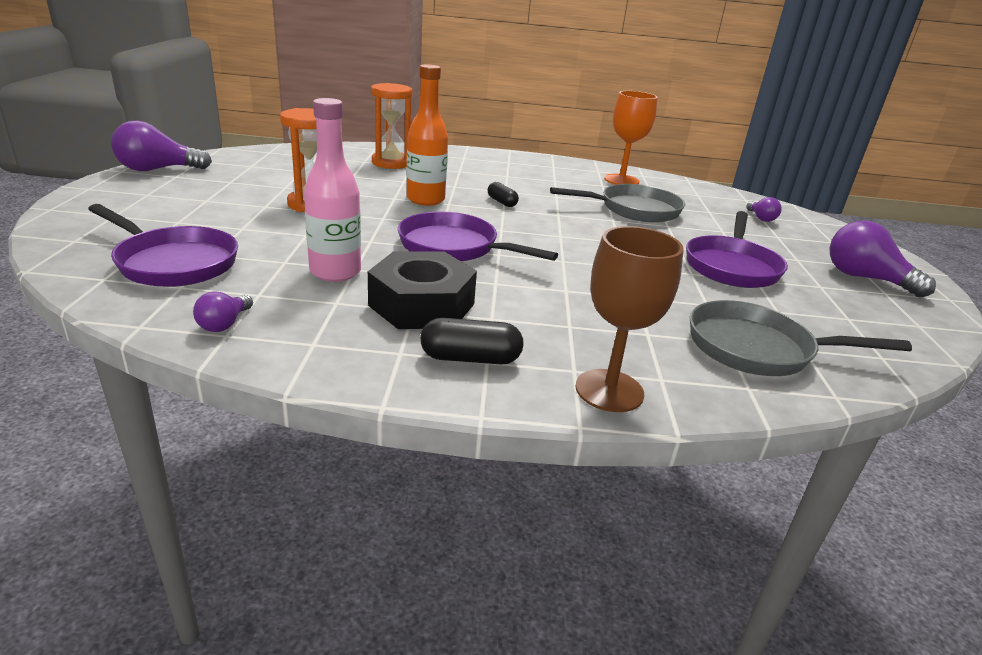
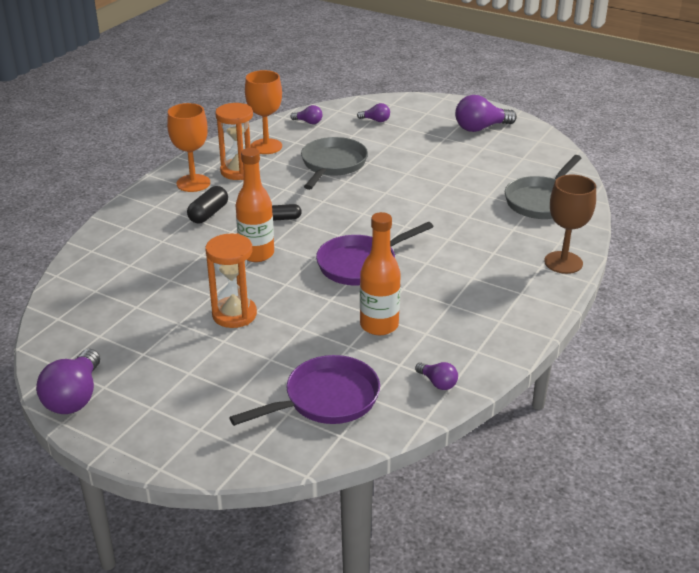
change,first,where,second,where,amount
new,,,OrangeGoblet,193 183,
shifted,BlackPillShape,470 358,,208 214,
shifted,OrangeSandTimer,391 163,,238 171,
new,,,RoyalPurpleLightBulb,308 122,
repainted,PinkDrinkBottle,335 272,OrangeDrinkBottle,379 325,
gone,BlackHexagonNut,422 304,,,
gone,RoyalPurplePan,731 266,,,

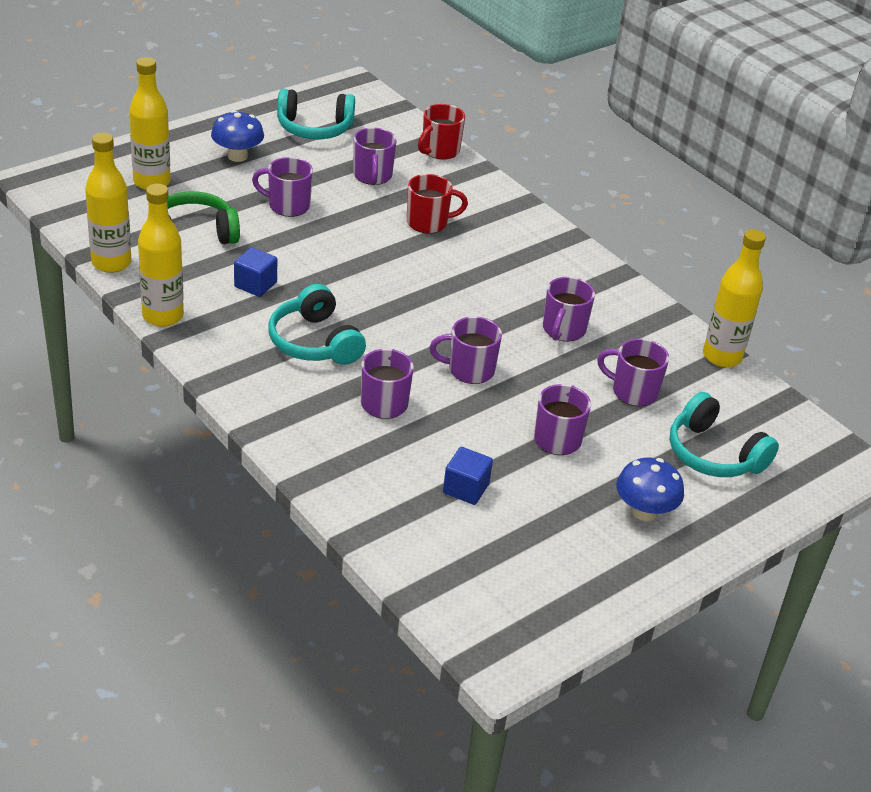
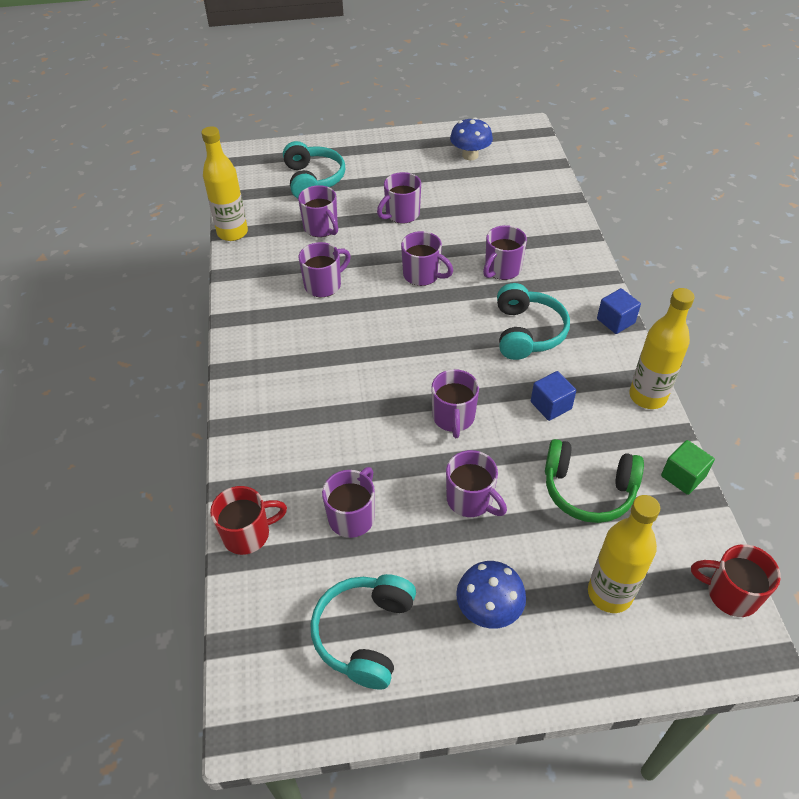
change,first,where,second,where,amount
rotated,TealOverEarHeadphones,314 128,,365 634,105 degrees counterclockwise
new,,,RoyalPurpleCoffeeMug,453 418,
shifted,BlueMushroom,644 511,,470 155,
shifted,BlueBlock,466 488,,615 321,
swapped,BrightYellowDrinkBottle,111 263,EmeraldBlock,683 476,
shifted,RedCoffeeMug,428 223,,731 593,

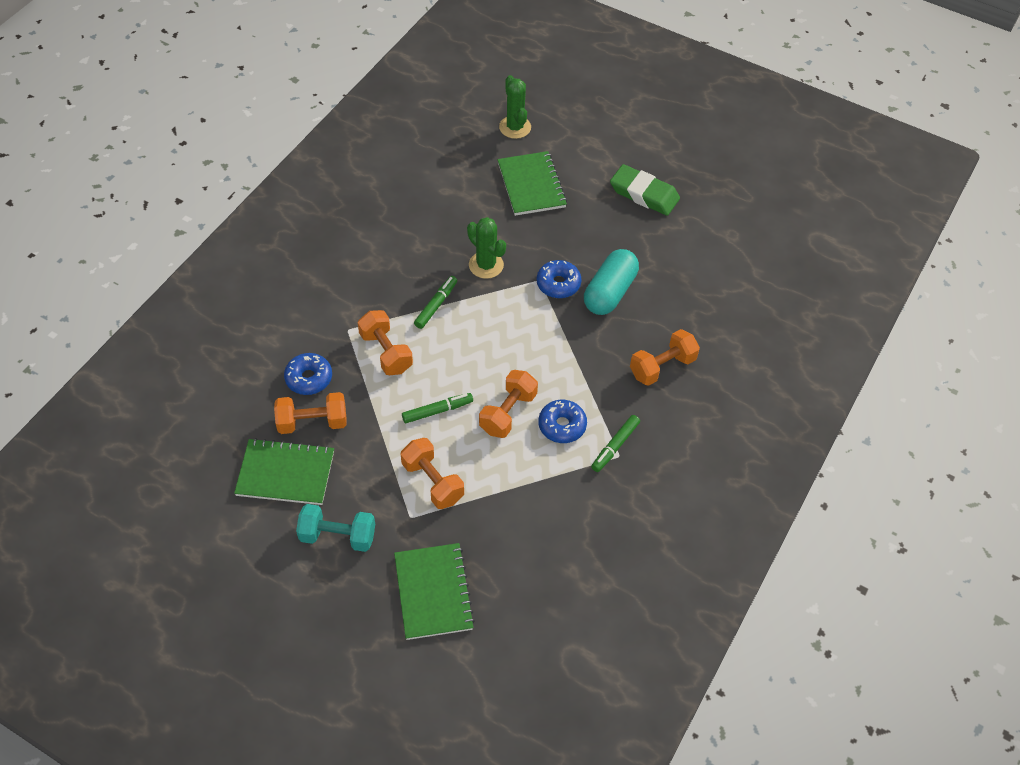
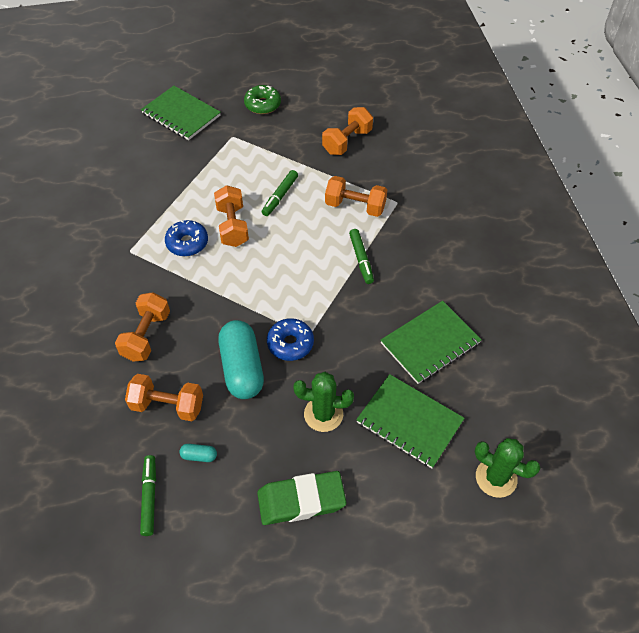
change,first,where,second,where,amount
shifted,OrangeFreeWeight,432 482,,167 405,
shifted,EmeraldMarkerPen,615 446,,149 497,
new,,,TealPillShape,199 456,
swapped,TealFreeWeight,338 536,EmeraldGlazedDonut,262 104,
shifted,EmeraldSaguaroCactus,486 265,,323 414,
shifted,EmeraldNotebook,285 473,,430 343,
gone,BlueGlazedDonut,309 378,,,

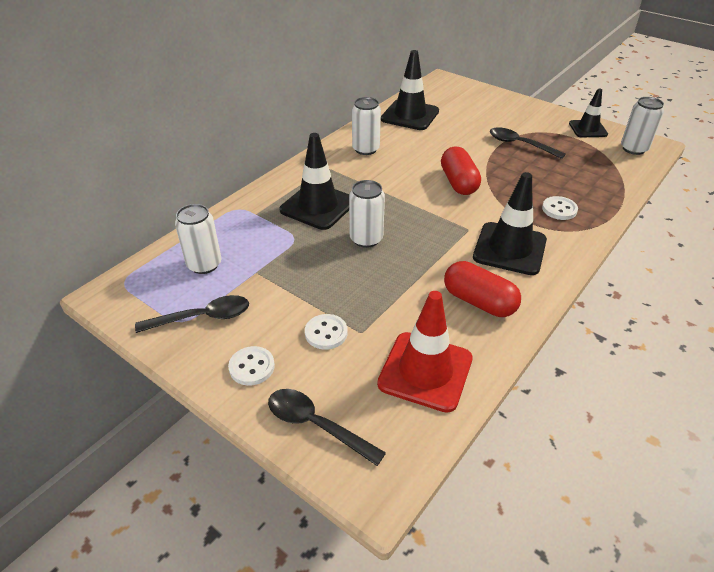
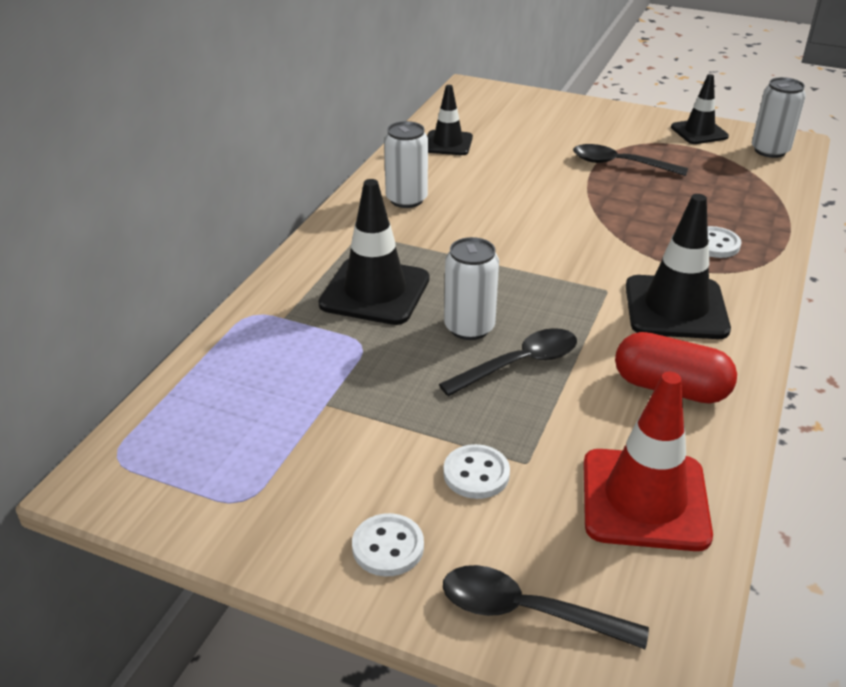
change,first,where,second,where,amount
scaled,BlackSafetyCone,410 115,,448 143,x0.63
shifted,BlackSpoon,202 317,,519 364,
gone,PureWhiteCan,204 264,,,
gone,RedPillShape,458 182,,,

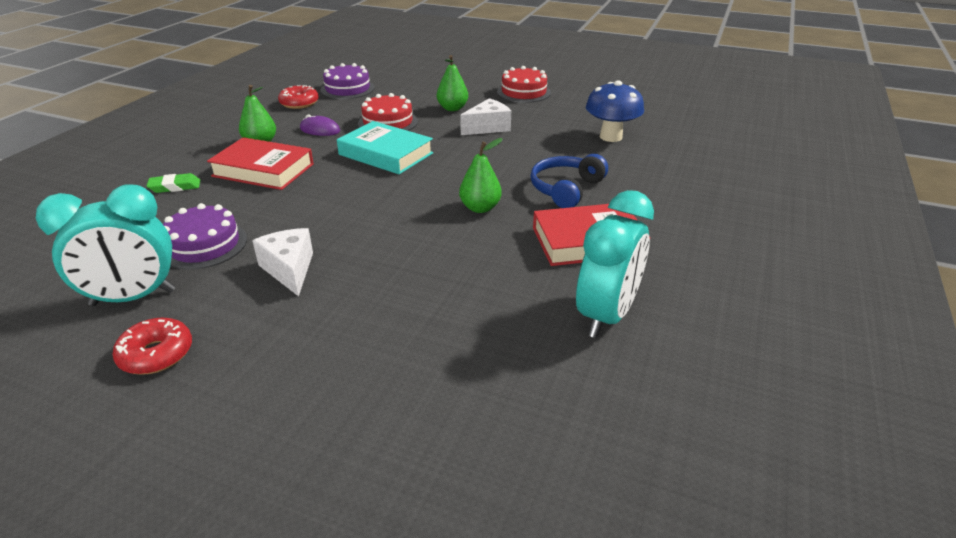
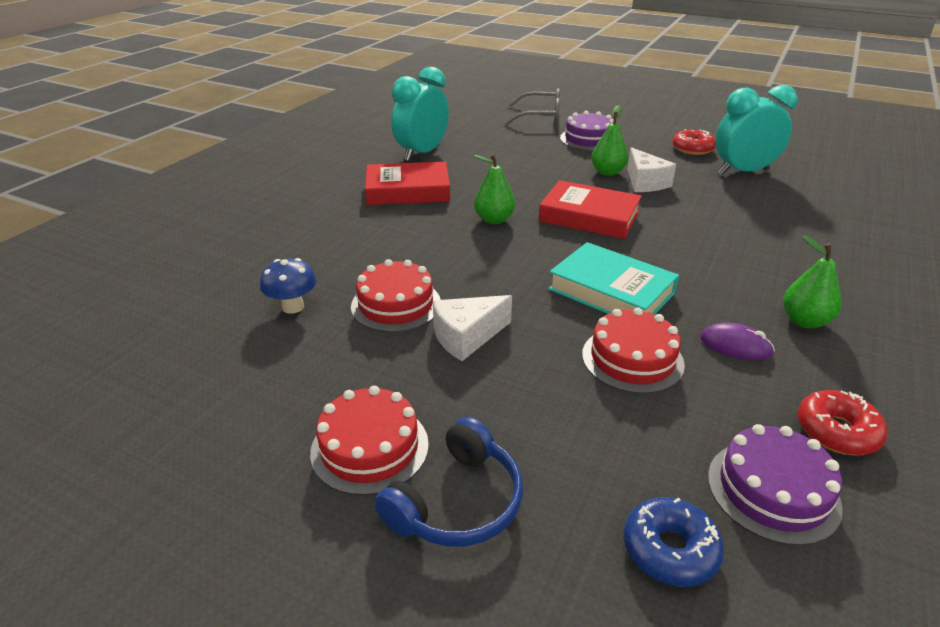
change,first,where,second,where,amount
scaled,BlueMushroom,610 137,,293 307,x0.66
new,,,RedLayerCake,396 304,
shifted,BlueOverEarHeadphones,566 189,,457 502,
new,,,GrayGlasses,540 117,
shifted,RedHardcover,263 170,,589 216,
shifted,RoyalPurpleLayerCake,204 245,,589 139,
shifted,EmeraldPearFruit,452 108,,607 172,
new,,,BlueGlazedDonut,669 550,
gone,EmeraldPencilEraser,175 187,,,

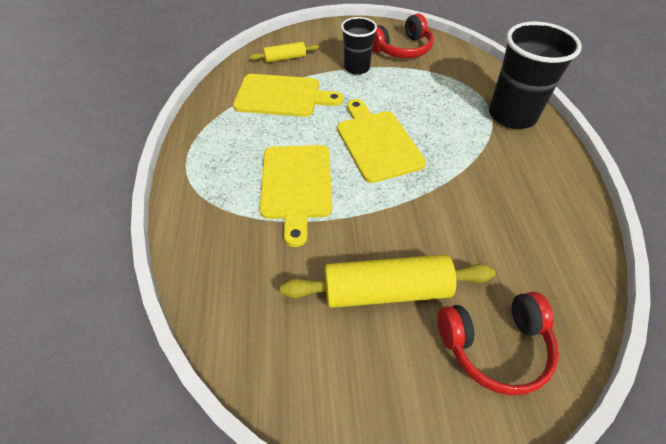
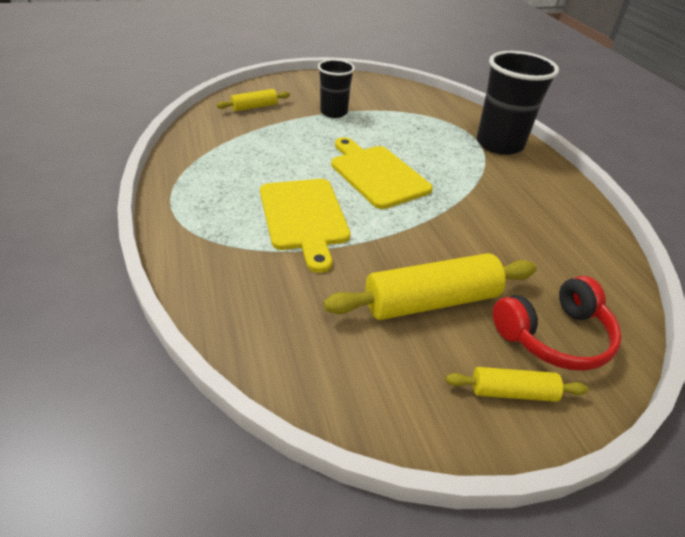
change,first,where,second,where,amount
new,,,BrightYellowRollingPin,512 392,
gone,BrightYellowChoppingBoard,282 96,,,
gone,RedOverEarHeadphones,402 49,,,

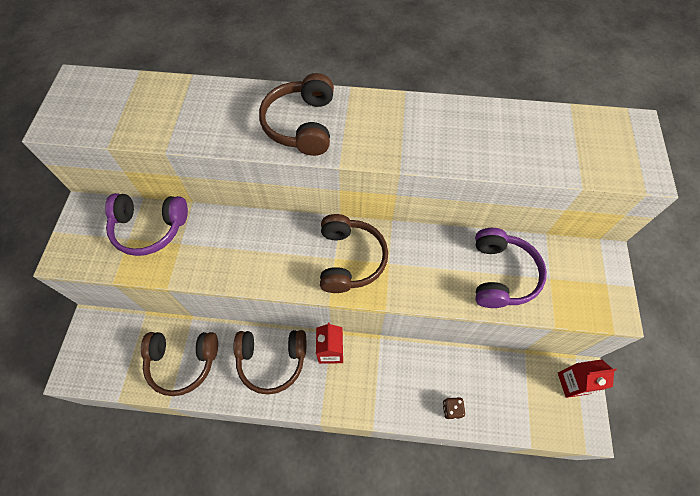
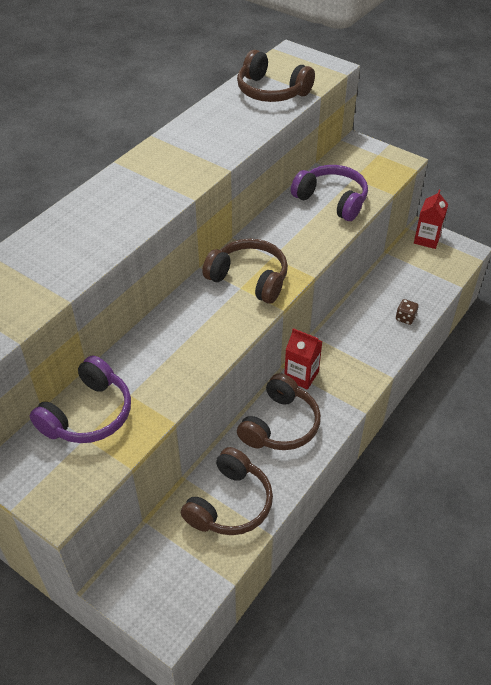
change,first,where,second,where,amount
shifted,RussetOverEarHeadphones,301 125,,271 91,

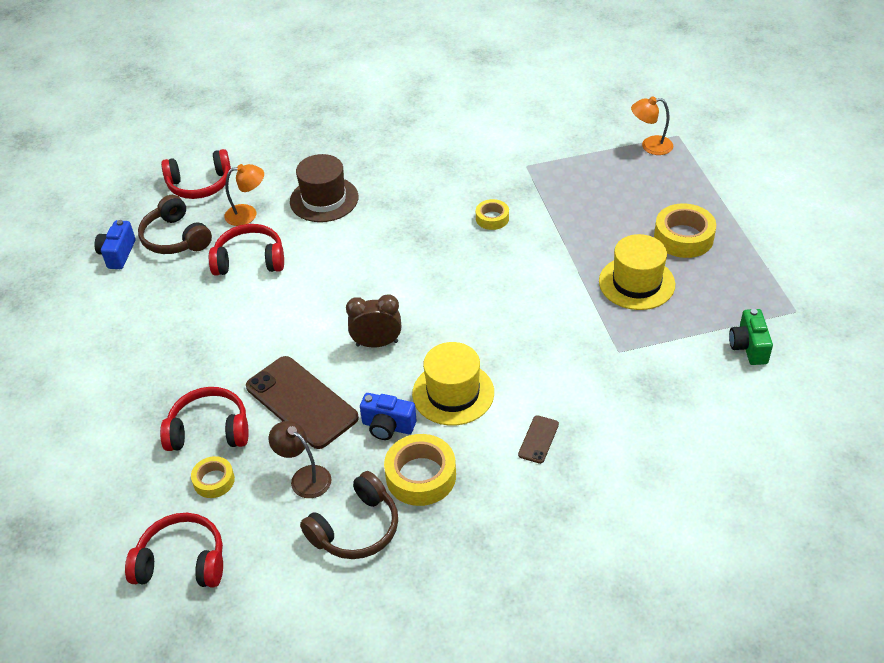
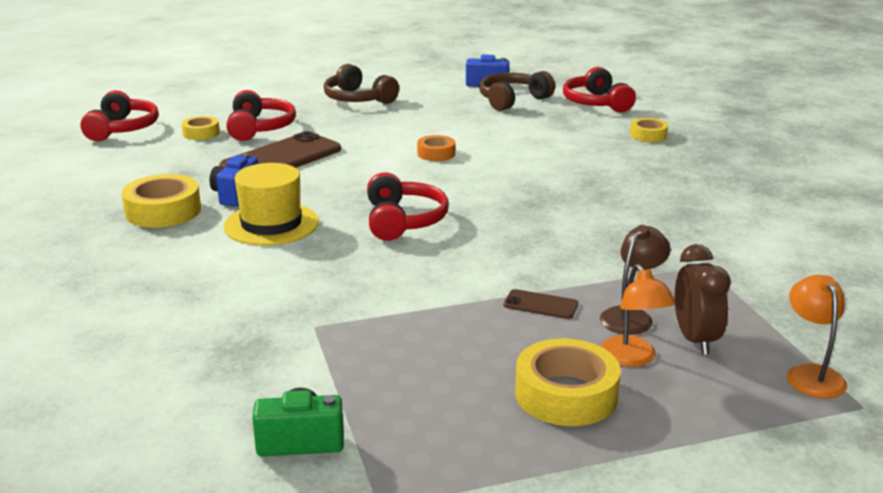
change,first,where,second,where,amount
shifted,RussetOverEarHeadphones,356 529,,358 99,
shifted,RedOverEarHeadphones,250 260,,403 221,
new,,,OrangeStickyTape,436 153,
shifted,RussetPhone,538 439,,540 305,
shifted,RussetLamp,304 477,,631 316,
shifted,OrangeLamp,248 214,,633 359,
shifted,BrightYellowStickyTape,492 218,,648 135,
shifted,RussetClock,377 343,,695 340,
gone,RussetHat,324 199,,,
gone,BrightYellowHat,636 283,,,

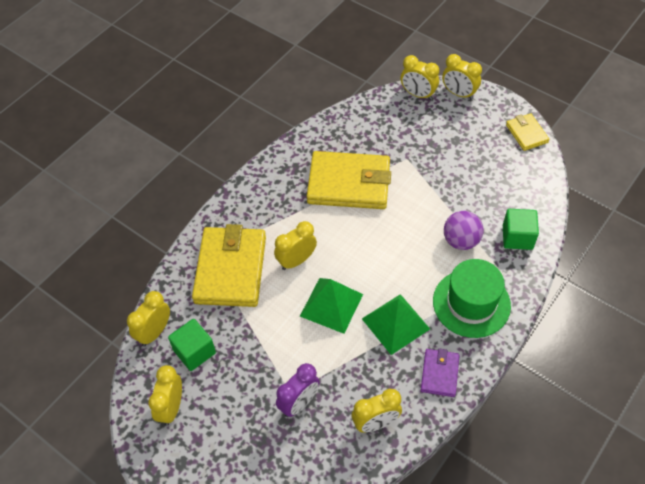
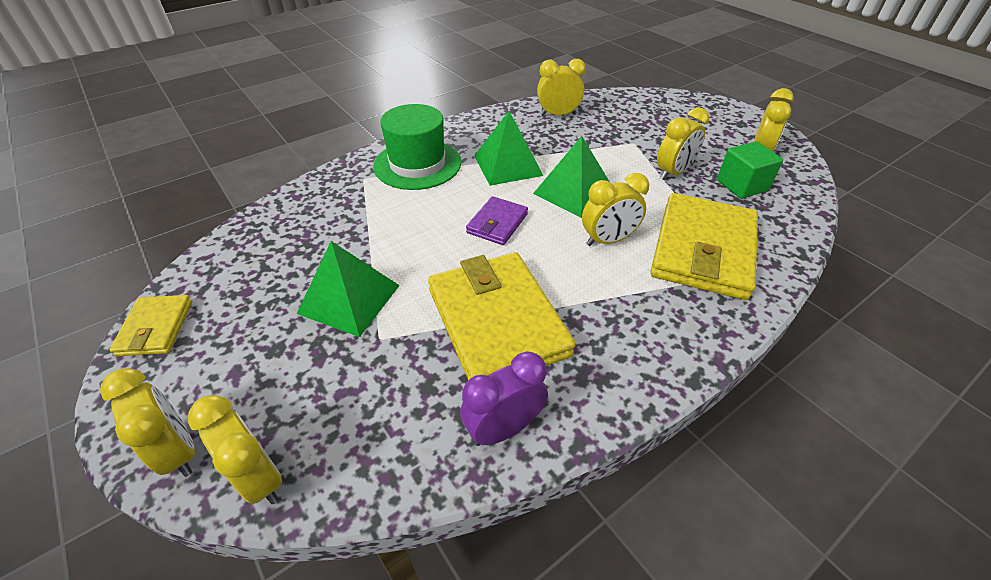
change,first,where,second,where,amount
new,,,EmeraldPyramid,349 299,
rotated,BrightYellowWallet,349 183,,497 322,45 degrees clockwise
shifted,RoyalPurpleClock,299 403,,504 428,
shifted,RoyalPurpleWallet,439 374,,497 223,
shifted,BrightYellowClock,154 332,,673 173,
gone,RoyalPurpleSphere,461 241,,,
gone,EmeraldBlock,517 237,,,

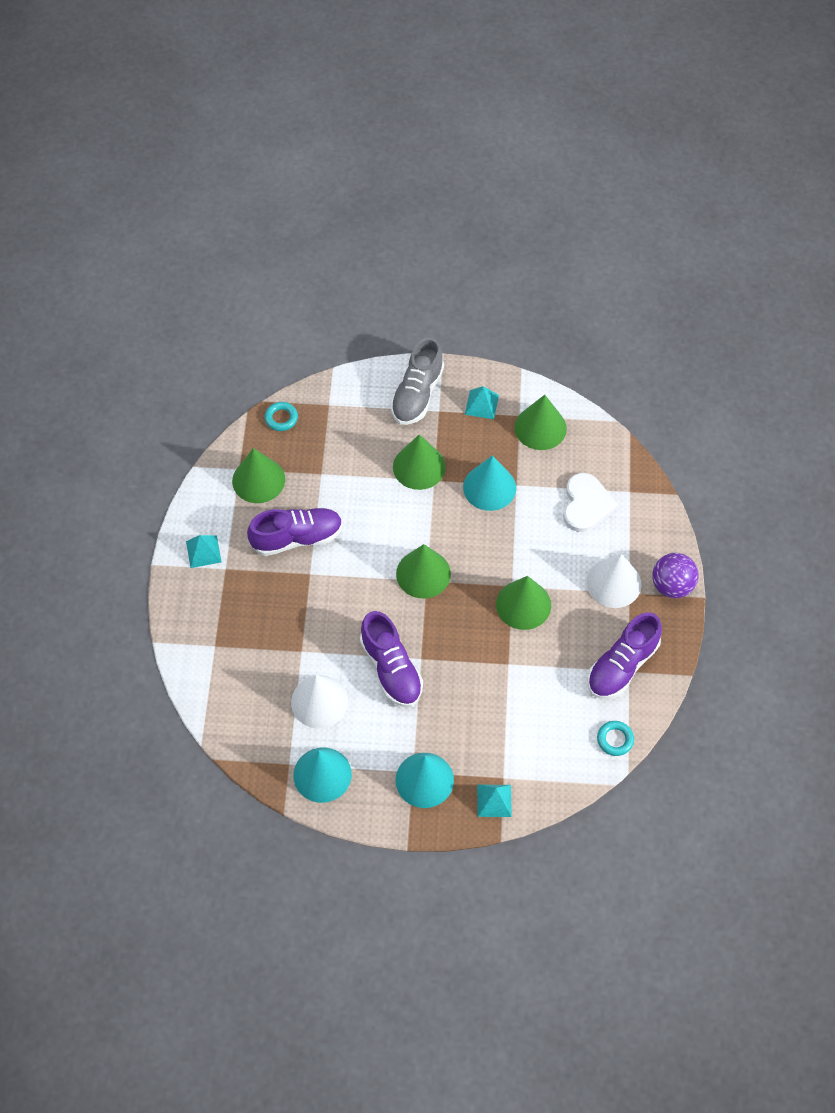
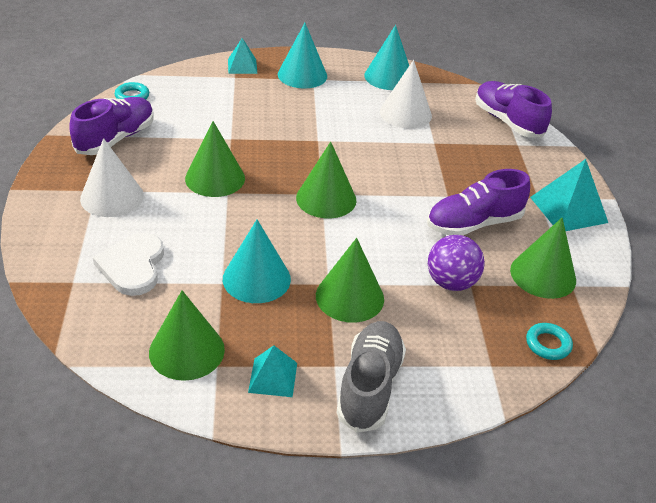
change,first,where,second,where,amount
shifted,RoyalPurpleSphere,672 585,,451 282,
shifted,RoyalPurpleLaceUpShoe,391 669,,507 121,
scaled,TealPyramid,203 551,,568 209,x1.65

